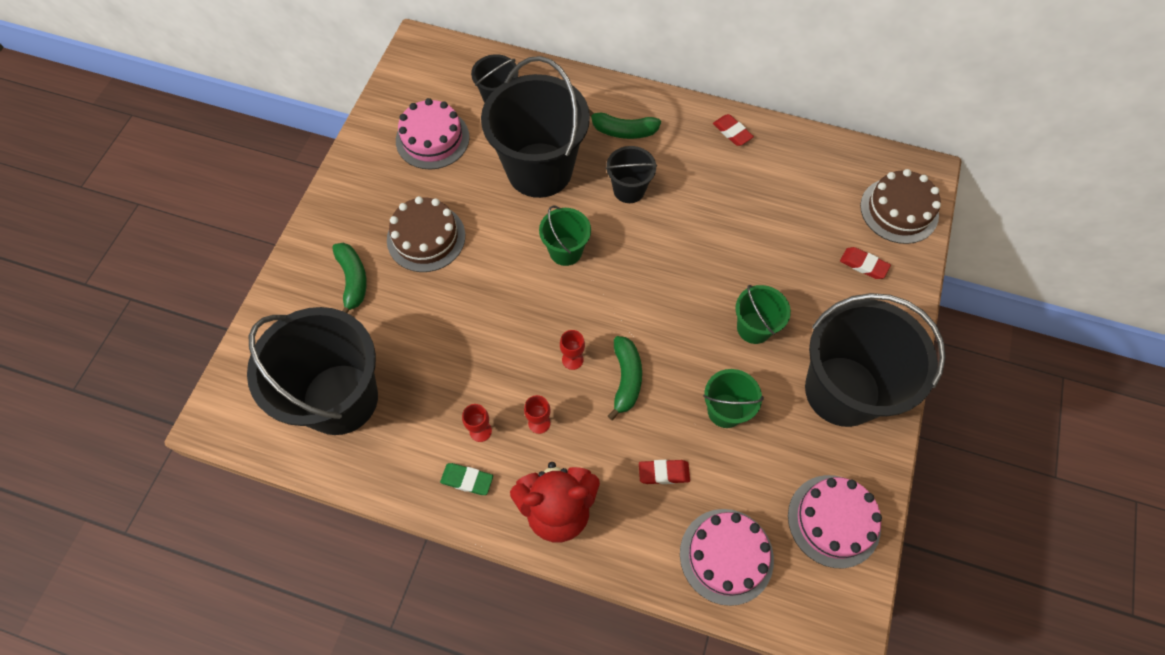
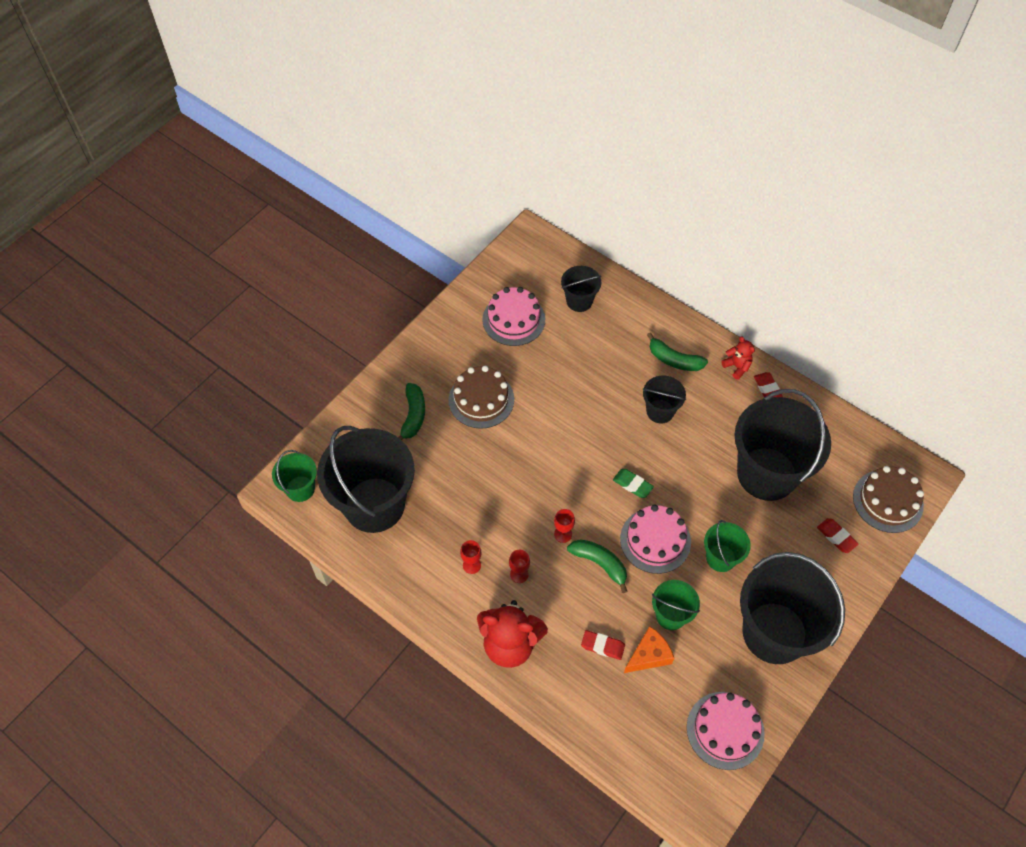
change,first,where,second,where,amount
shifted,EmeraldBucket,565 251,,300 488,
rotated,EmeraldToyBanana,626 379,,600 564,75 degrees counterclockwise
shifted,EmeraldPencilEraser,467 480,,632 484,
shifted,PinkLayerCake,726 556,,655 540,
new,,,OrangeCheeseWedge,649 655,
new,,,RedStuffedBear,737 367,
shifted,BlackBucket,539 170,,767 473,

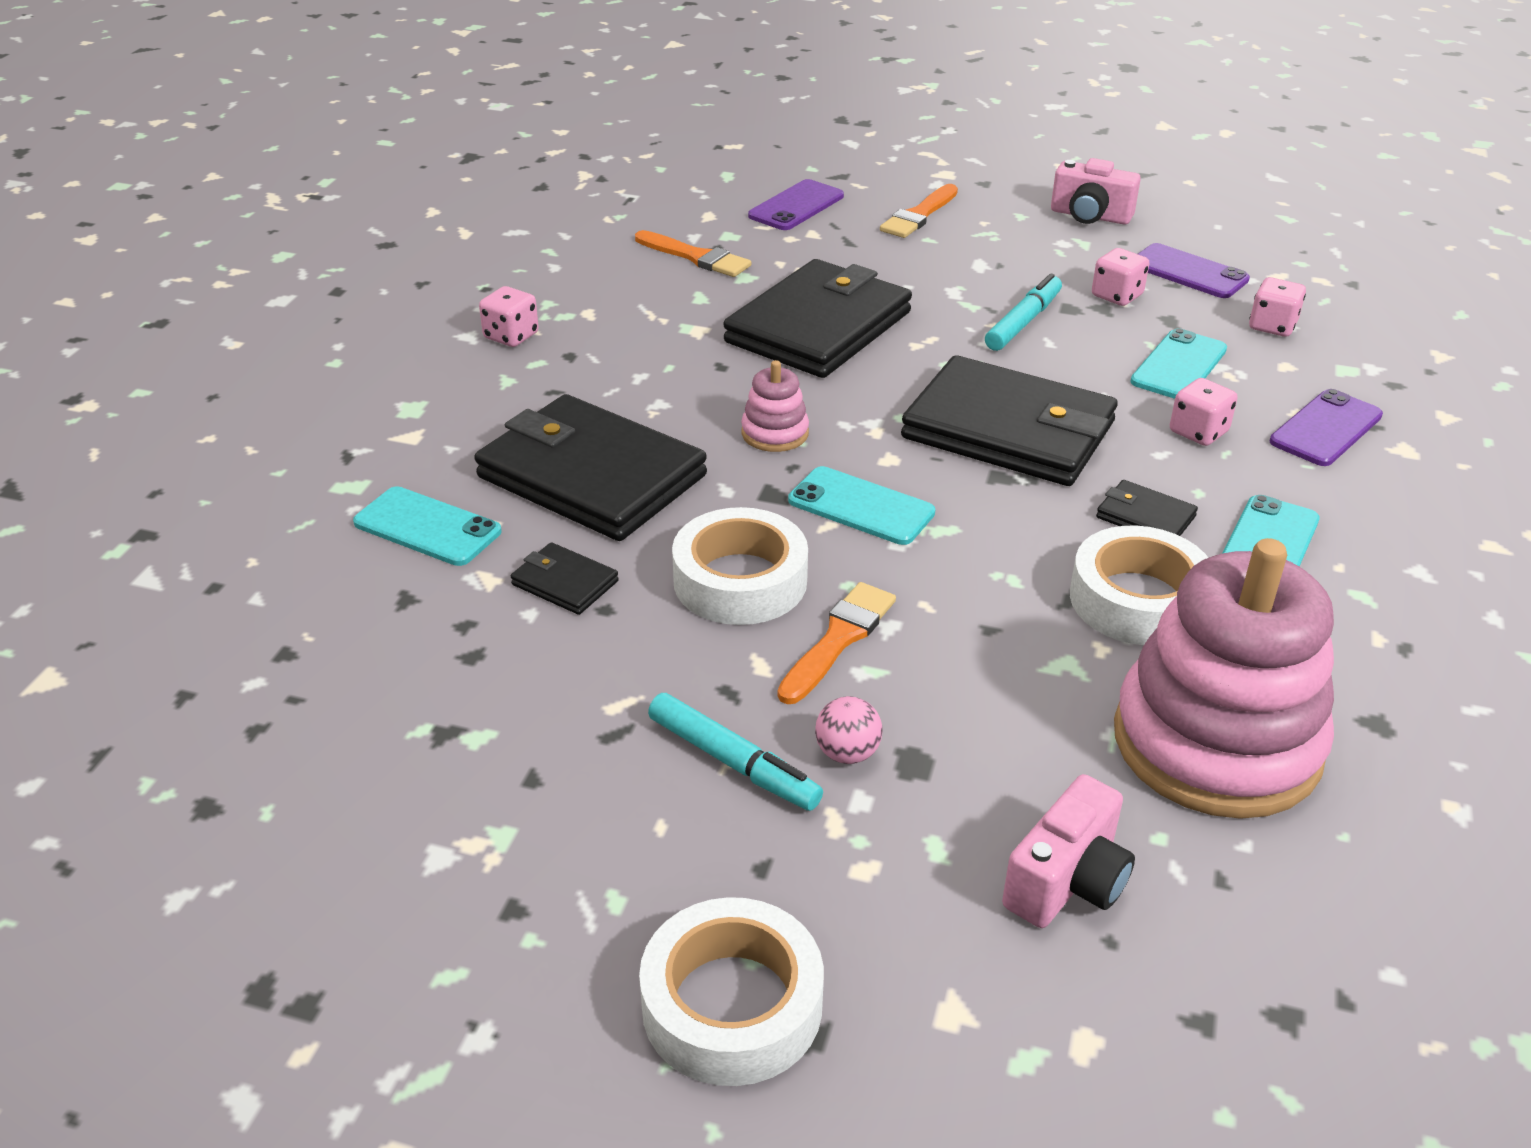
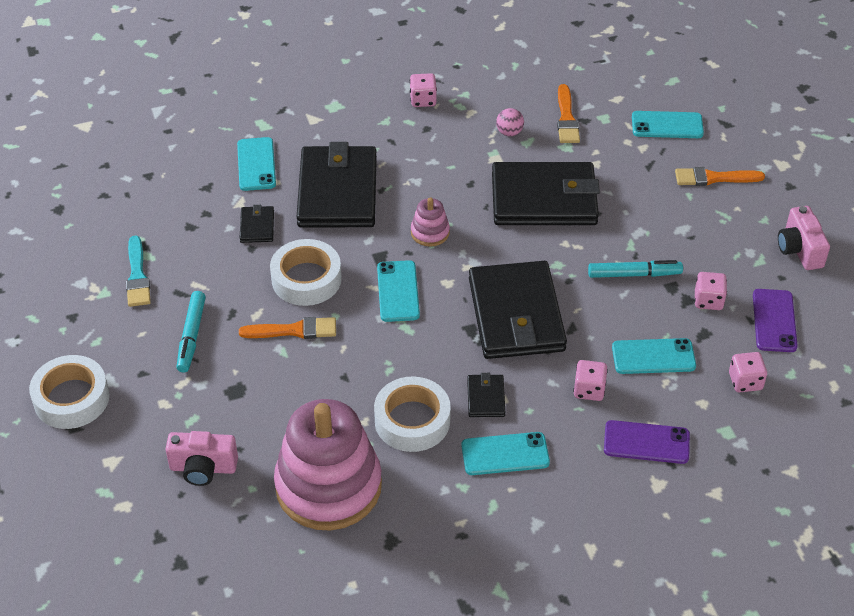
change,first,where,second,where,amount
new,,,TealBrush,137 276,
shifted,PinkSphere,847 753,,509 132,
repainted,RoyalPurplePhone,796 206,TealPhone,667 125,

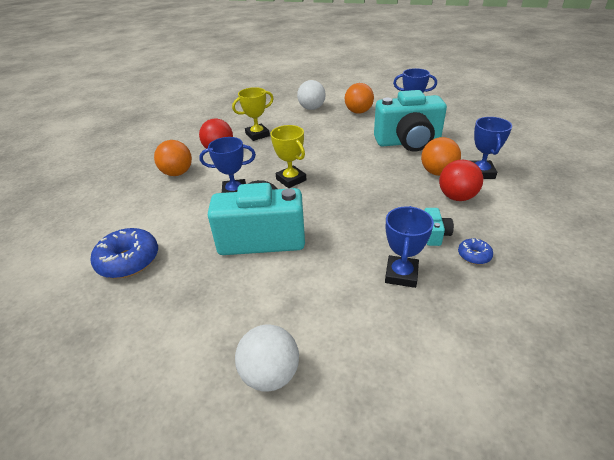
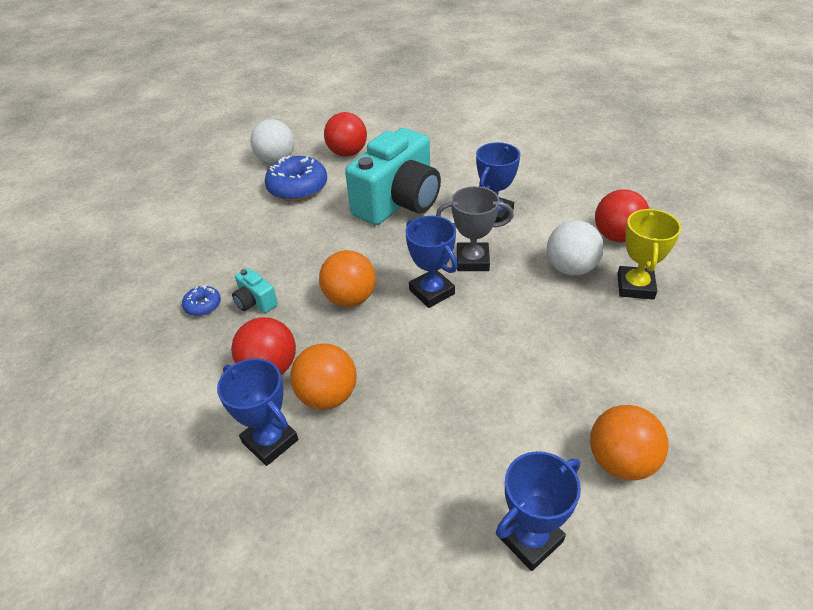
change,first,where,second,where,amount
shifted,BlueGlazedDonut,128 261,,298 188,
shifted,OrangeSphere,177 173,,350 298,
new,,,RedSphere,347 153,
shifted,BlueAwardCup,401 274,,432 292,
repainted,BrightYellowAwardCup,291 179,GrayAwardCup,472 261,
shifted,PureWhiteSphere,311 108,,570 268,
gone,TealCamera,408 142,,,

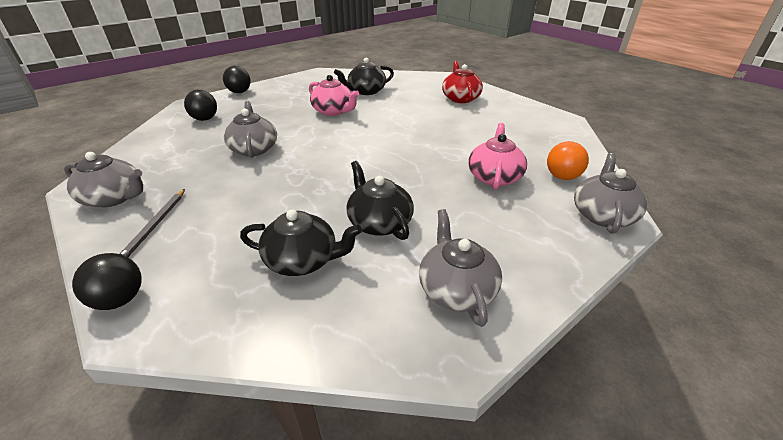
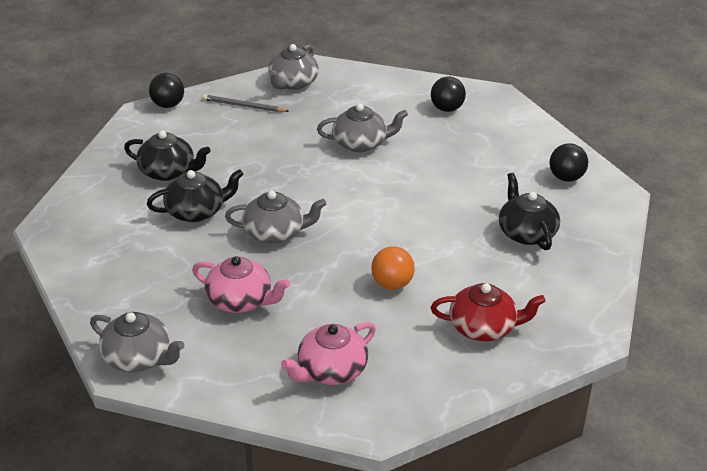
change,first,where,second,where,amount
rotated,BlackTeaPot,303 260,,168 172,90 degrees counterclockwise
shifted,GrayTeaPot,456 289,,275 233,
shifted,PinkTeaPot,334 111,,331 370,
shifted,OrangeSphere,562 177,,392 284,
shifted,BlackSphere,239 92,,566 178,

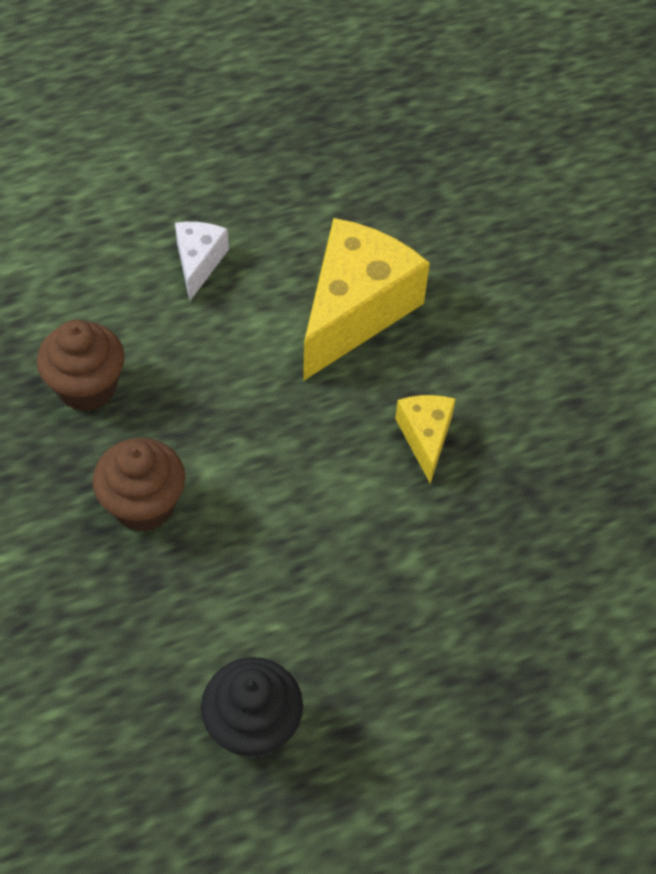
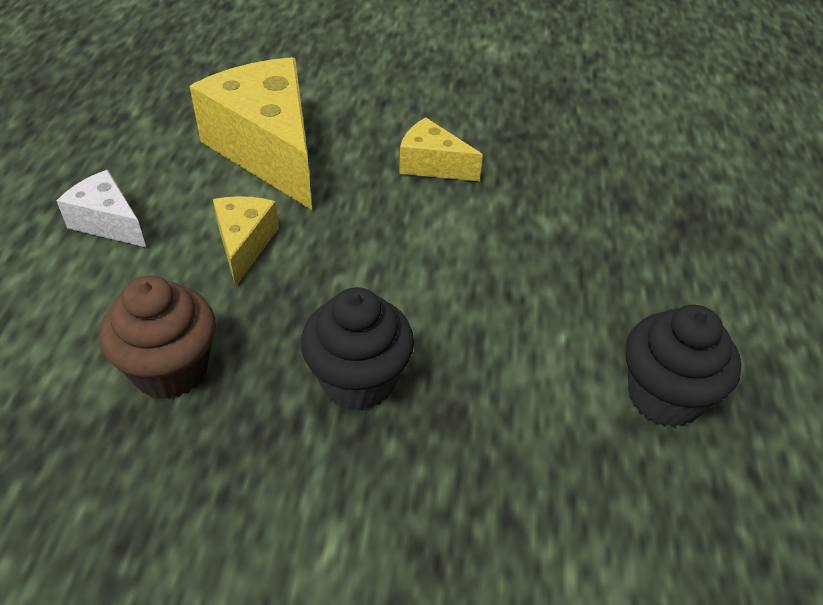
change,first,where,second,where,amount
new,,,BrightYellowCheeseWedge,244 244,
repainted,RussetCupcake,144 505,BlackCupcake,358 380,

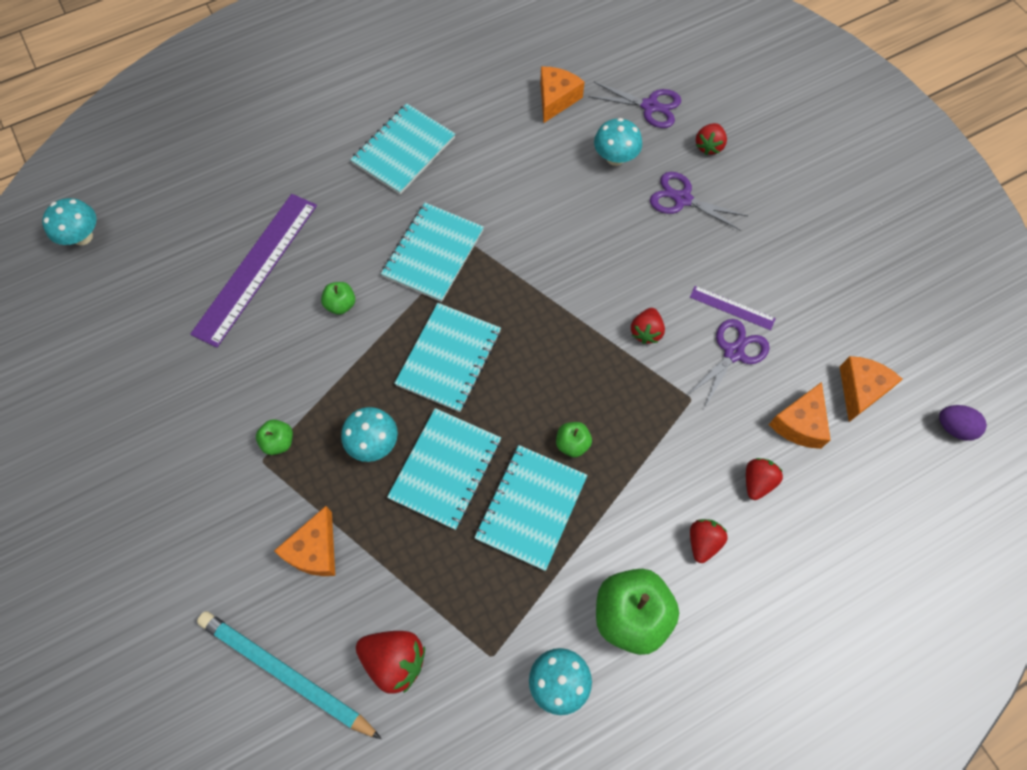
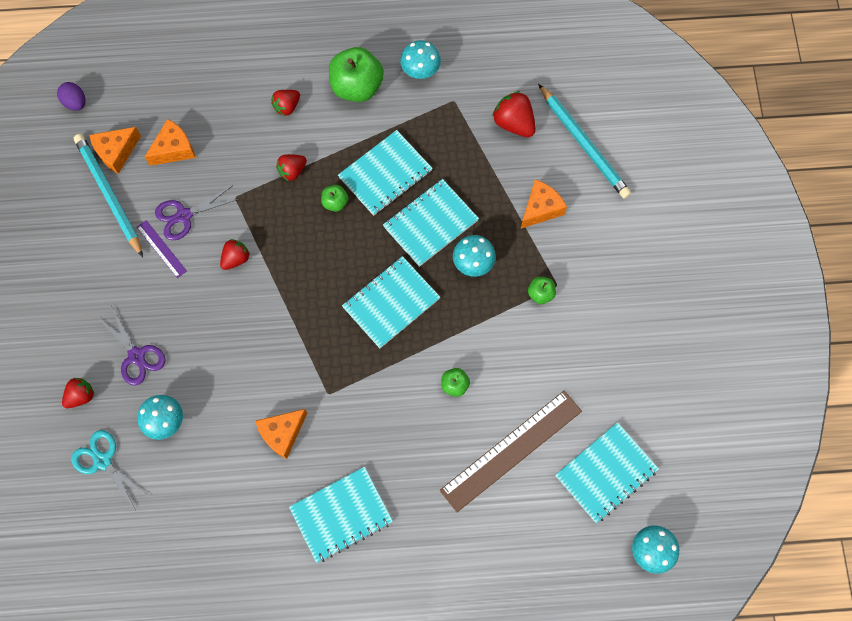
change,first,where,second,where,amount
repainted,RoyalPurplePairOfScissors,650 106,TealPairOfScissors,102 461,
new,,,TealPencil,109 195,
shifted,OrangeCheeseWedge,556 99,,282 433,
shifted,RedStrawberry,757 482,,292 171,
repainted,RoyalPurpleMeasuringStick,256 268,RussetMeasuringStick,511 450,
shifted,TealNotebook,433 253,,606 472,

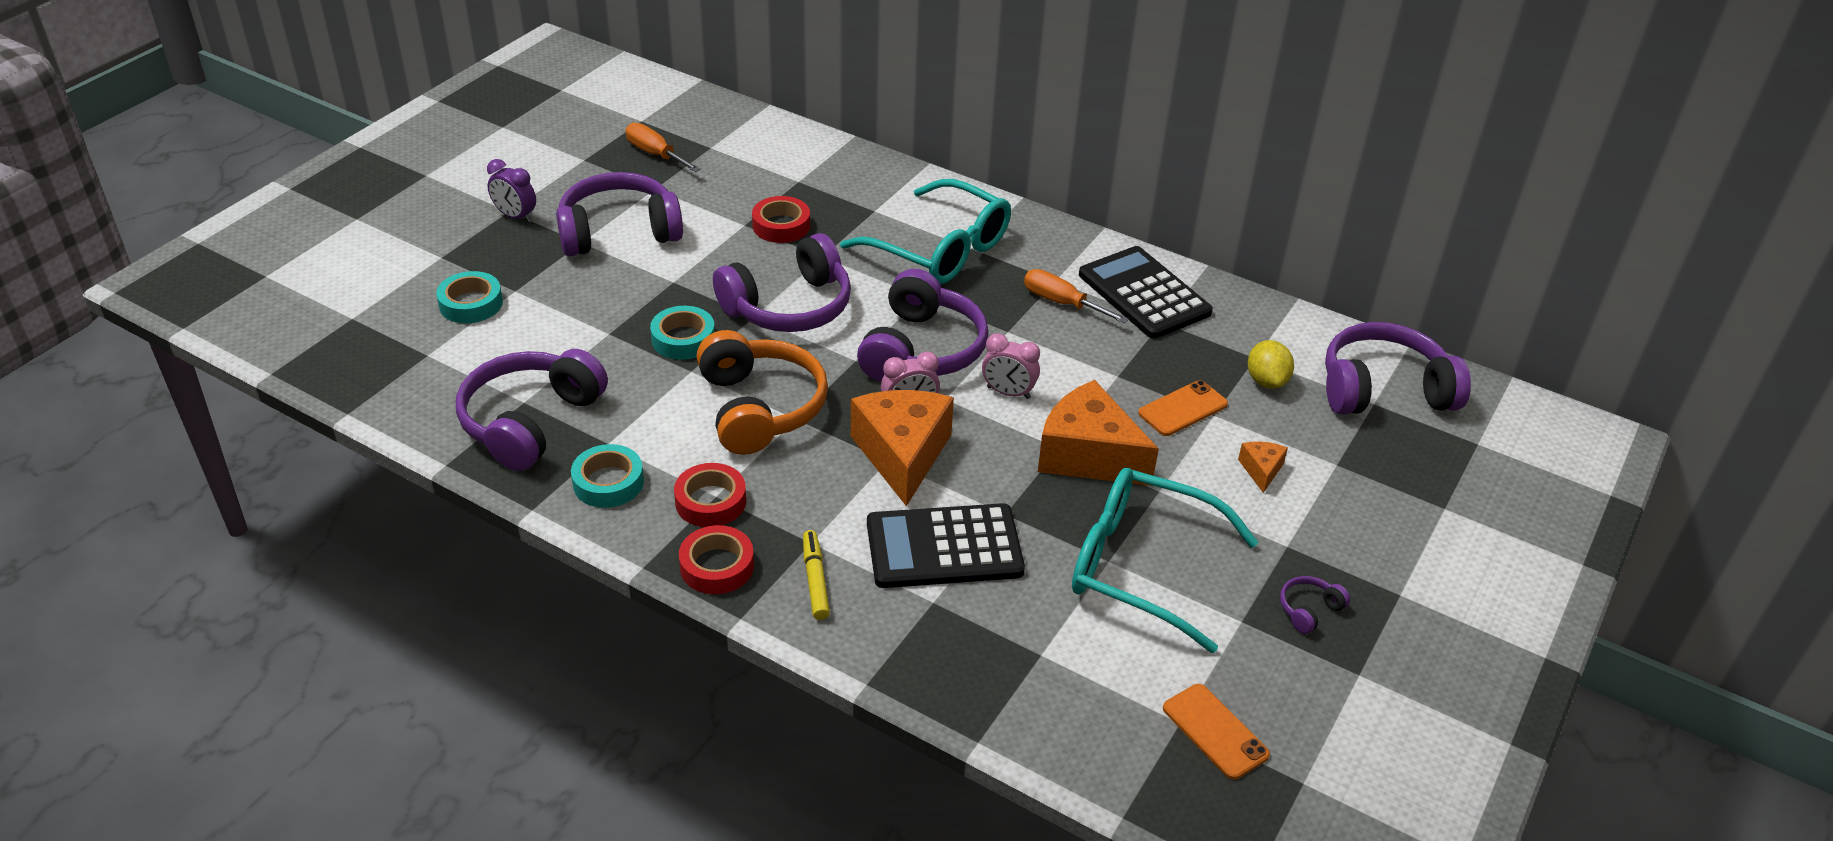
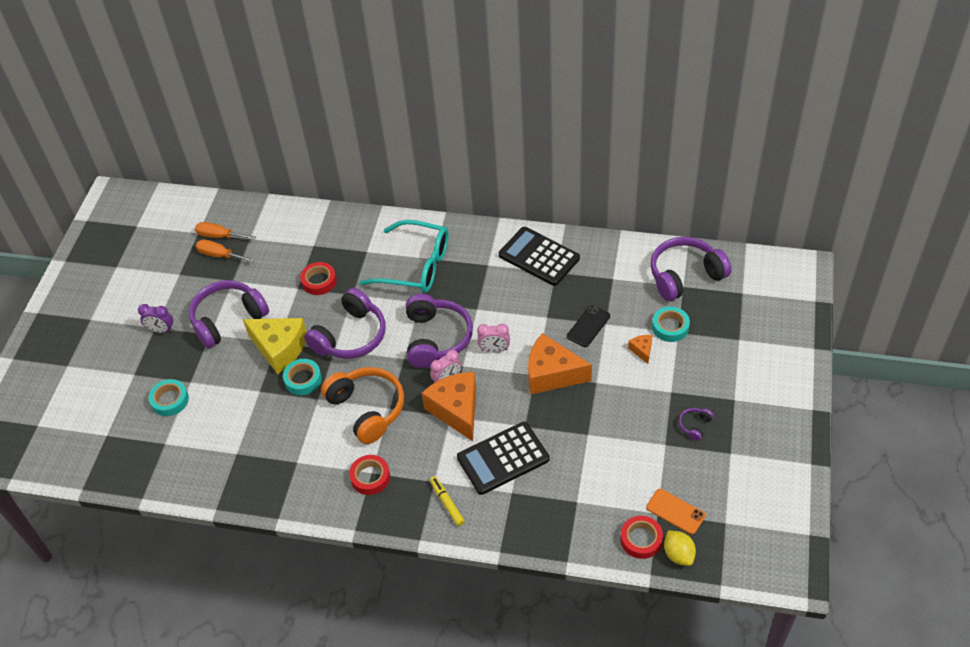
change,first,where,second,where,amount
shifted,OrangeHandScrewdriver,1062 303,,220 236,
new,,,BrightYellowCheeseWedge,279 348,
repainted,OrangePhone,1183 409,BlackPhone,588 326,
shifted,RedStickyTape,717 566,,641 539,
shifted,TealStickyTape,608 482,,670 327,
shifted,BrightYellowCitrusFruit,1266 381,,678 554,
gone,RoyalPurpleOverEarHeadphones,530 422,,,
gone,TealGlasses,1141 567,,,

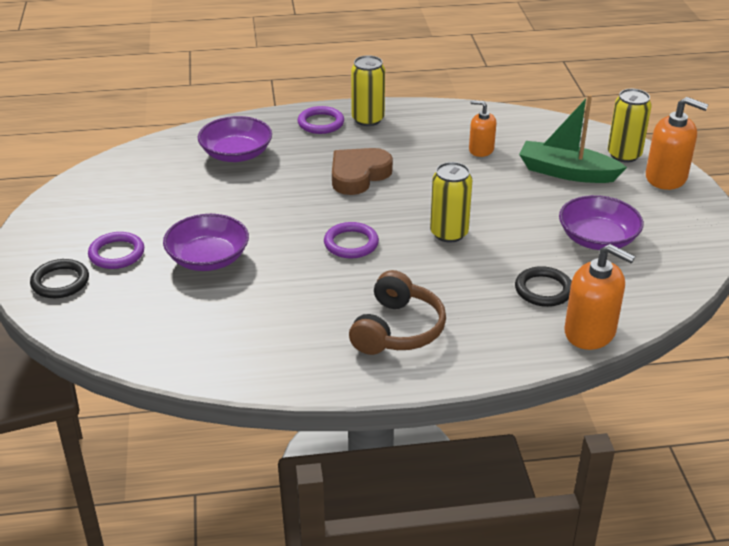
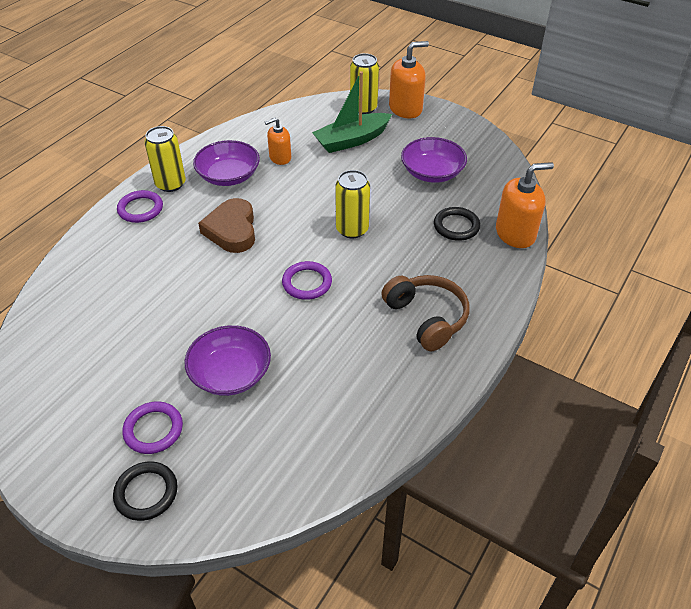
change,first,where,second,where,amount
shifted,RoyalPurpleBowl,236 154,,228 176,

